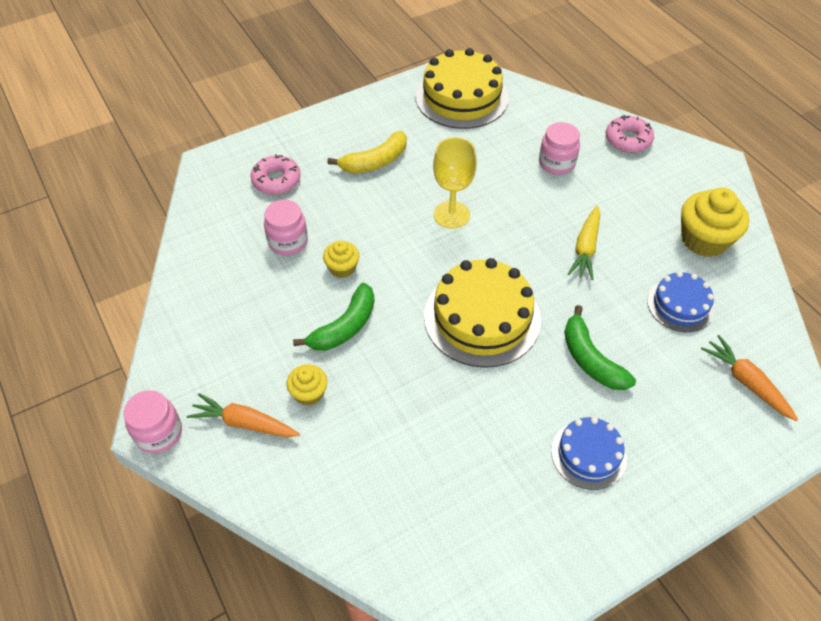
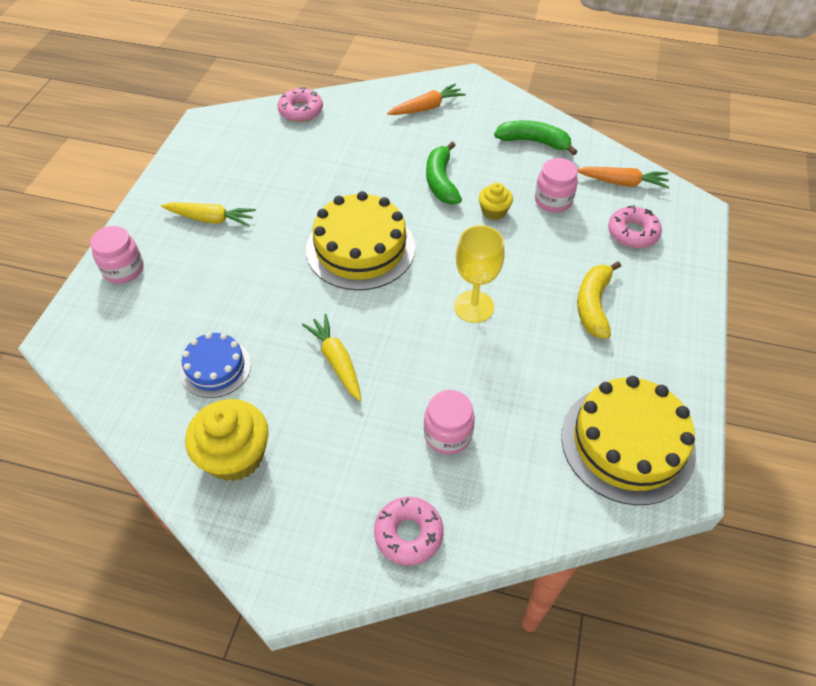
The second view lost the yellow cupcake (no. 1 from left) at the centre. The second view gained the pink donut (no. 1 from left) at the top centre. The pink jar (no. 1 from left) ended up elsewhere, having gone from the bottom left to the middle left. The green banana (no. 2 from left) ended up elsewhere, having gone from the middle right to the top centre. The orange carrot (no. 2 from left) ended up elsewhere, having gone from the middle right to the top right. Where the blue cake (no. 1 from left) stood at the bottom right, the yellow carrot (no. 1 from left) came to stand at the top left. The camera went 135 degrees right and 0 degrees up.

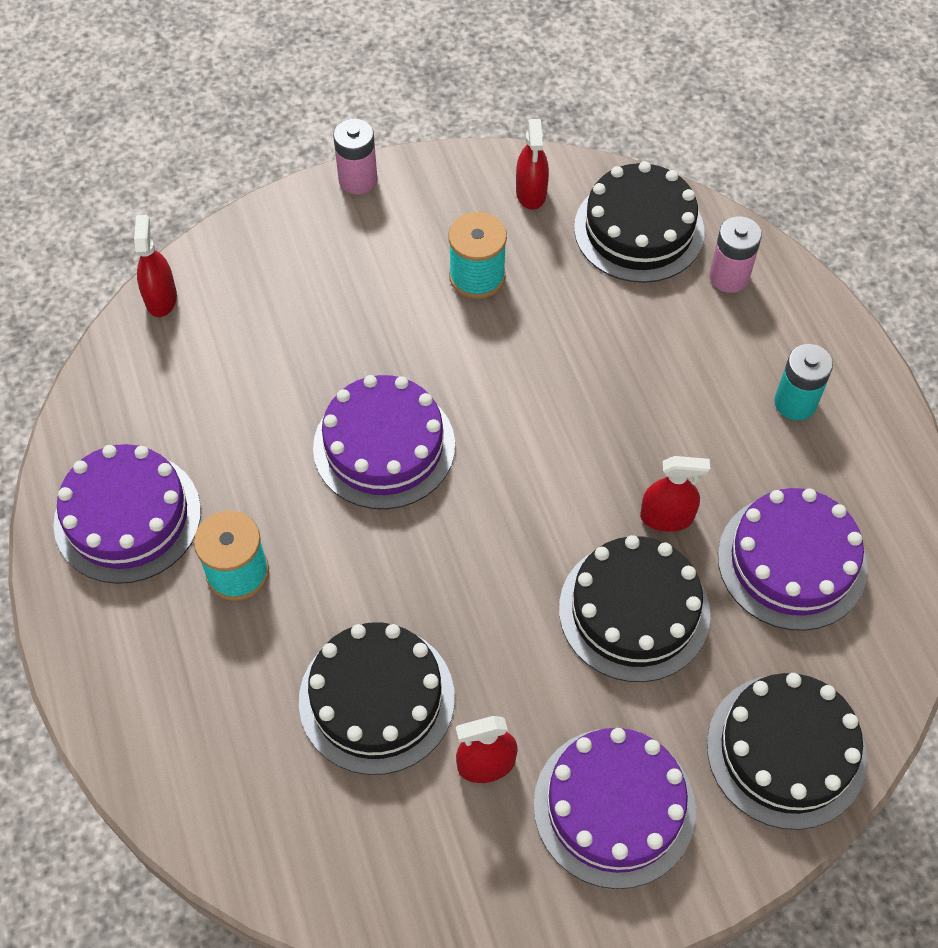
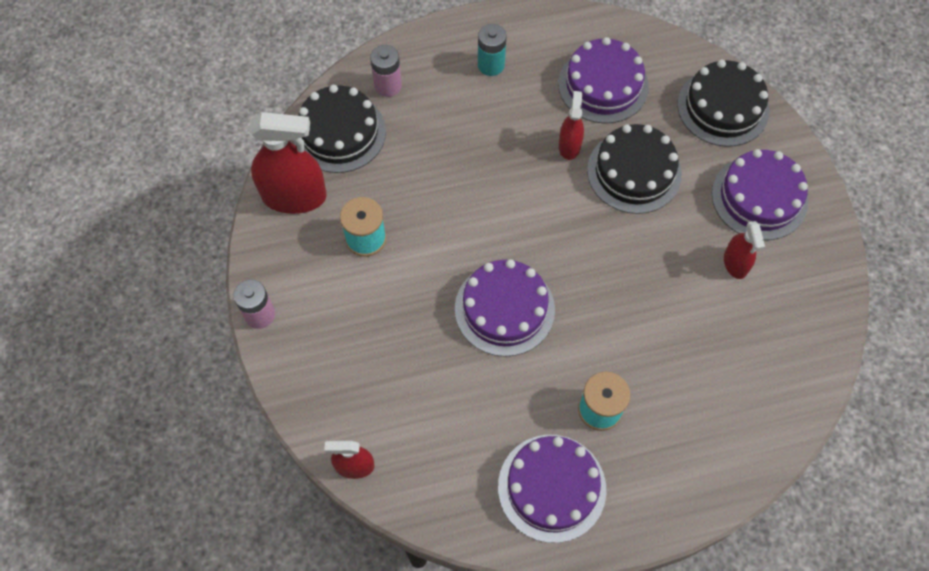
The second view lost the black cake (no. 1 from left) at the bottom centre. The size of the red spray bottle (no. 3 from left in the first image) at the top centre changed by a factor of 1.86. The camera went 85 degrees left and 5 degrees up.

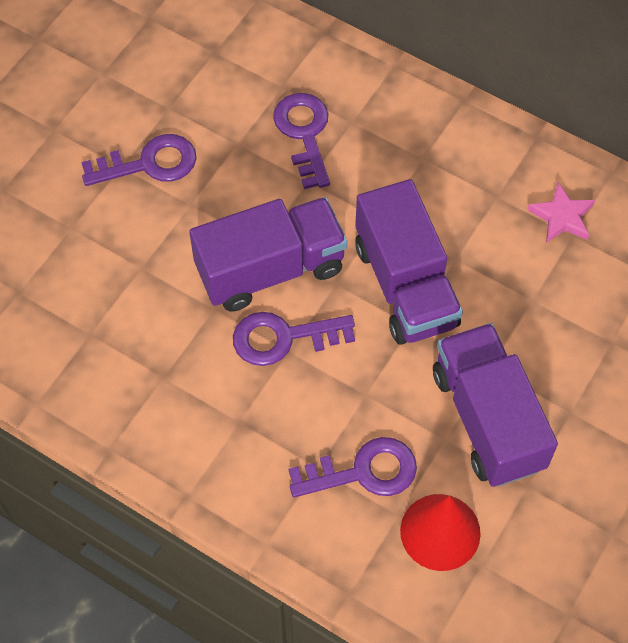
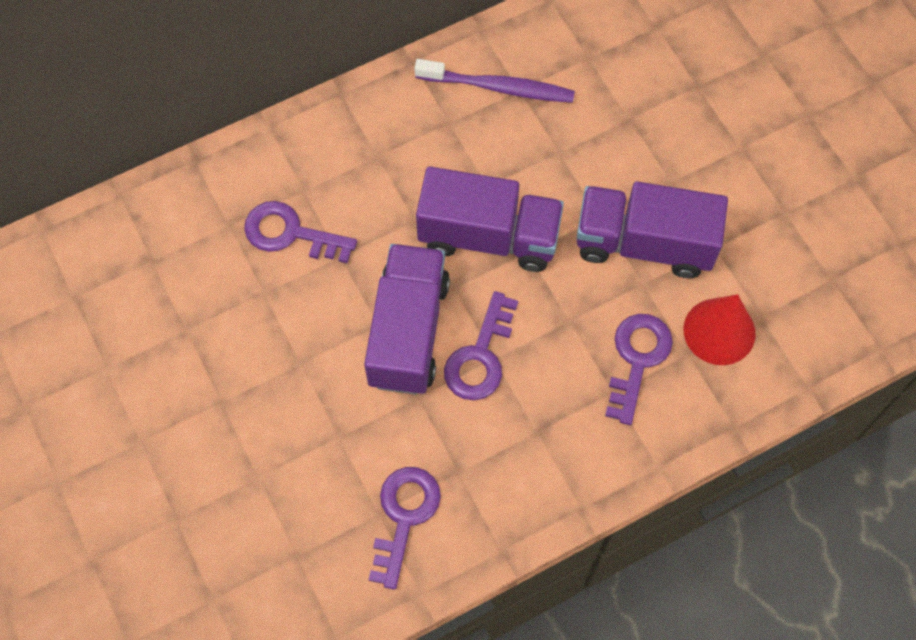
The purple key (no. 1 from left in the first image) ended up elsewhere, having gone from the top left to the bottom centre. Where the pink star stood at the top right, the purple toothbrush came to stand at the top centre. The camera went 60 degrees left and 5 degrees up.

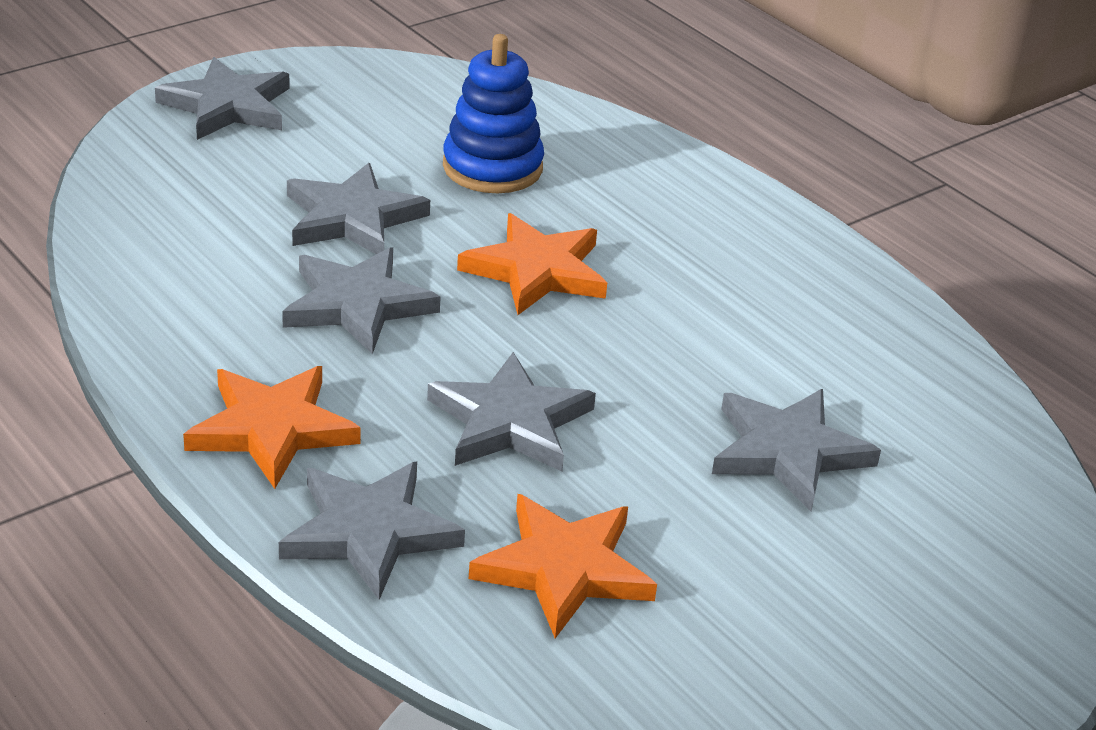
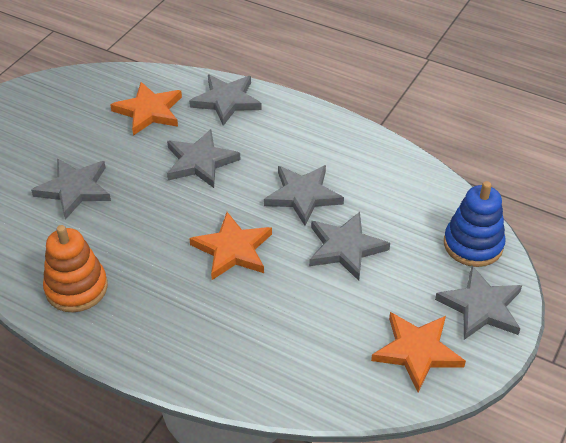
The second view gained the orange stacking toy at the middle left. The orange star (no. 1 from left in the first image) ended up elsewhere, having gone from the middle left to the bottom right. The blue stacking toy ended up elsewhere, having gone from the top centre to the middle right. The camera went 160 degrees right and 10 degrees up.

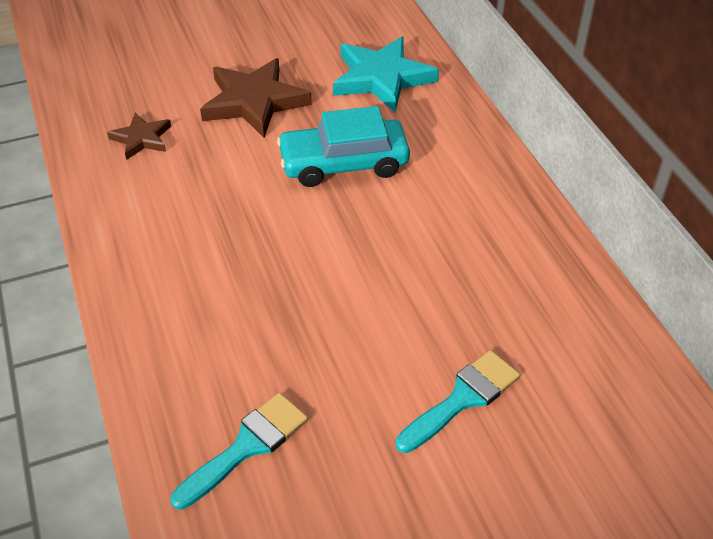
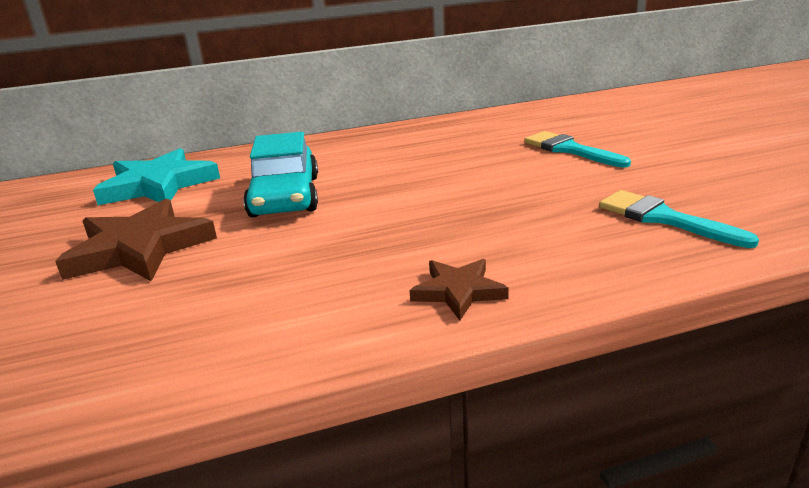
The brown star (no. 1 from left in the first image) ended up elsewhere, having gone from the top left to the centre. The camera went 85 degrees left and 20 degrees down.

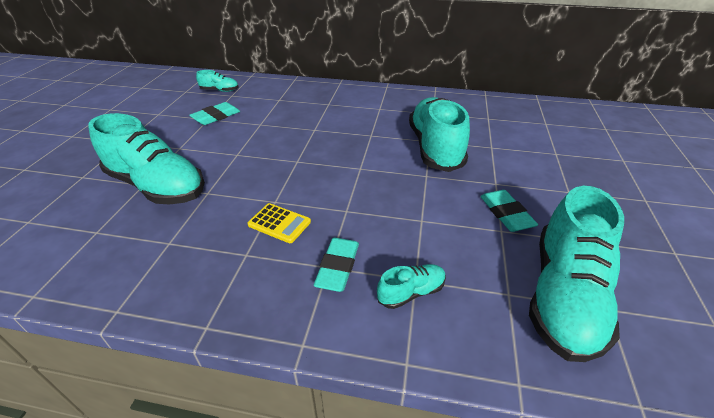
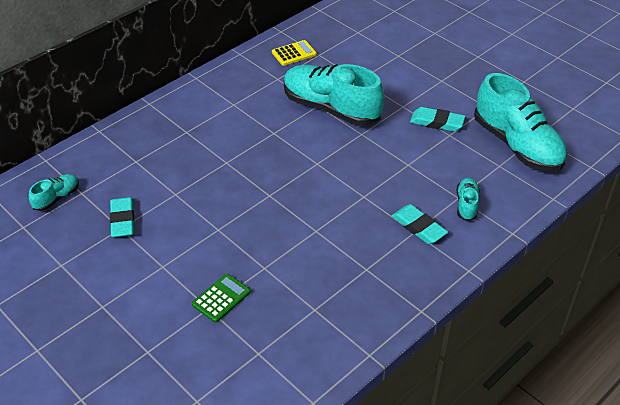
The yellow calculator ended up elsewhere, having gone from the centre to the top centre. Where the turquoise shoe (no. 1 from left) stood at the middle left, the green calculator came to stand at the bottom centre. The camera went 55 degrees left and 5 degrees up.

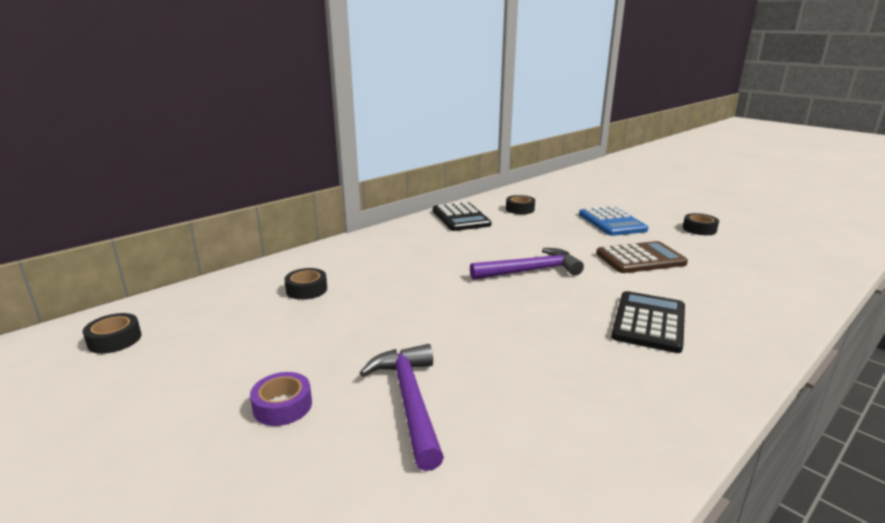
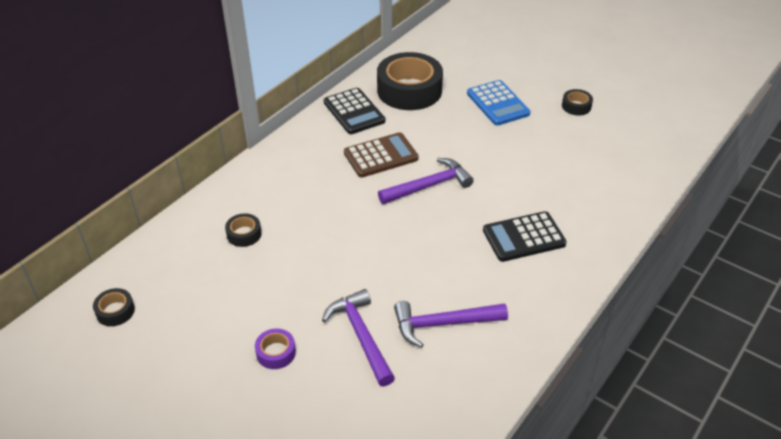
The second view gained the purple hammer (no. 3 from left) at the bottom centre. The brown calculator ended up elsewhere, having gone from the middle right to the centre. The black calculator (no. 2 from left) at the middle right ended up facing another way, 120 degrees counterclockwise from before. The size of the black tape (no. 3 from left) at the centre changed by a factor of 2.28. The camera went 10 degrees left and 20 degrees up.

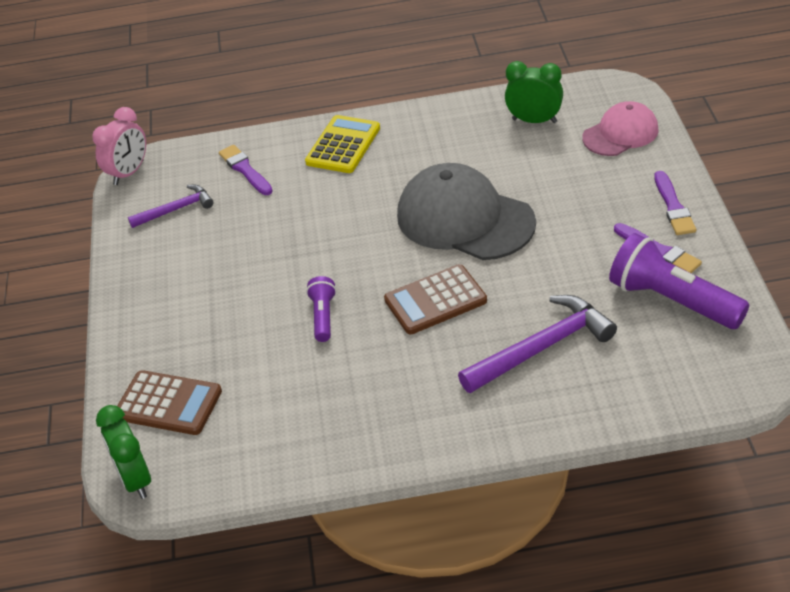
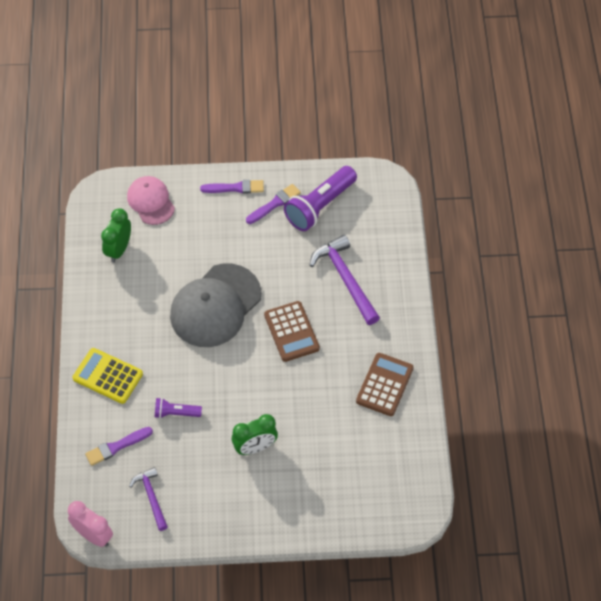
The green clock (no. 1 from left in the first image) ended up elsewhere, having gone from the bottom left to the bottom centre. The brown calculator (no. 1 from left in the first image) ended up elsewhere, having gone from the bottom left to the centre. The purple flashlight (no. 1 from left) ended up elsewhere, having gone from the centre to the bottom left. The camera went 90 degrees left and 15 degrees up.

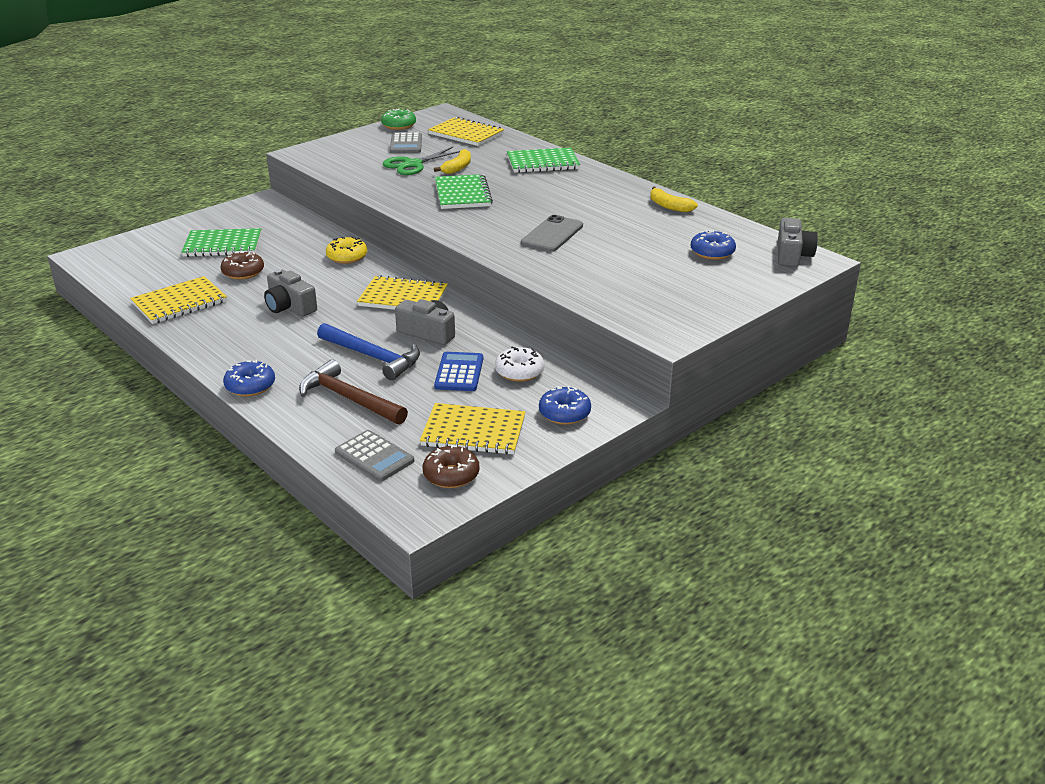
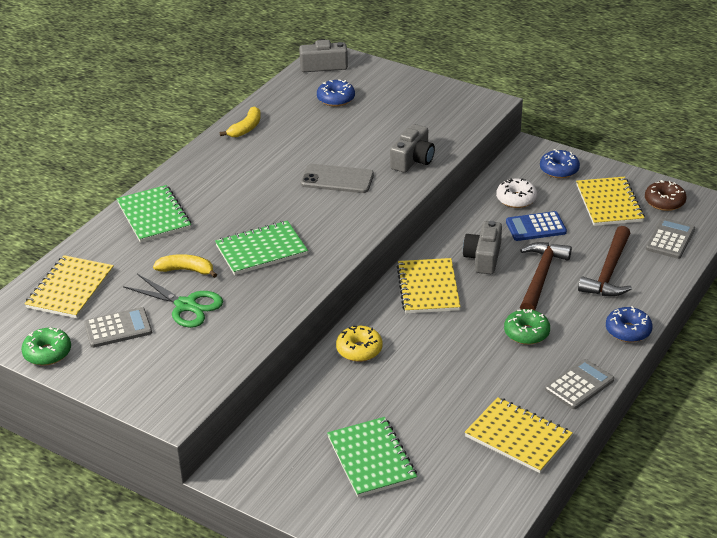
The second view lost the brown donut (no. 1 from left) at the middle left. The second view gained the green donut (no. 2 from left) at the middle right. The second view gained the grey calculator (no. 2 from left) at the bottom right. The grey camera (no. 1 from left in the first image) ended up elsewhere, having gone from the middle left to the top centre. What was the blue hammer at the centre turned into the brown hammer (no. 1 from left) at the middle right. The camera went 105 degrees left and 5 degrees up.

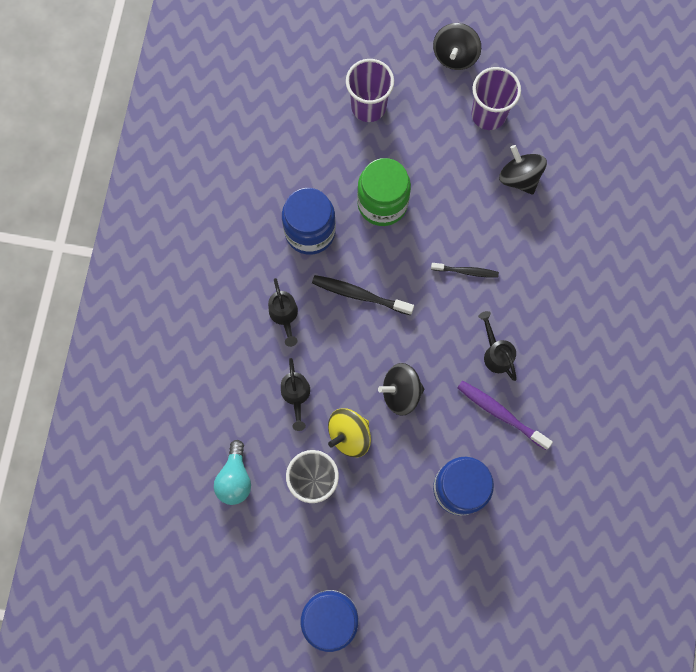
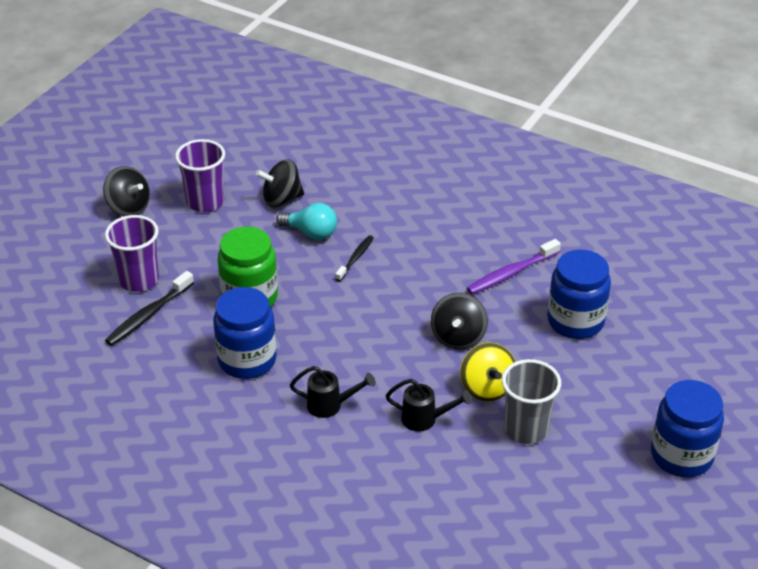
The second view lost the black watering can (no. 3 from left) at the middle right. The turquoise light bulb ended up elsewhere, having gone from the bottom centre to the centre. The black toothbrush (no. 1 from left) ended up elsewhere, having gone from the centre to the middle left. The camera went 70 degrees left and 35 degrees down.

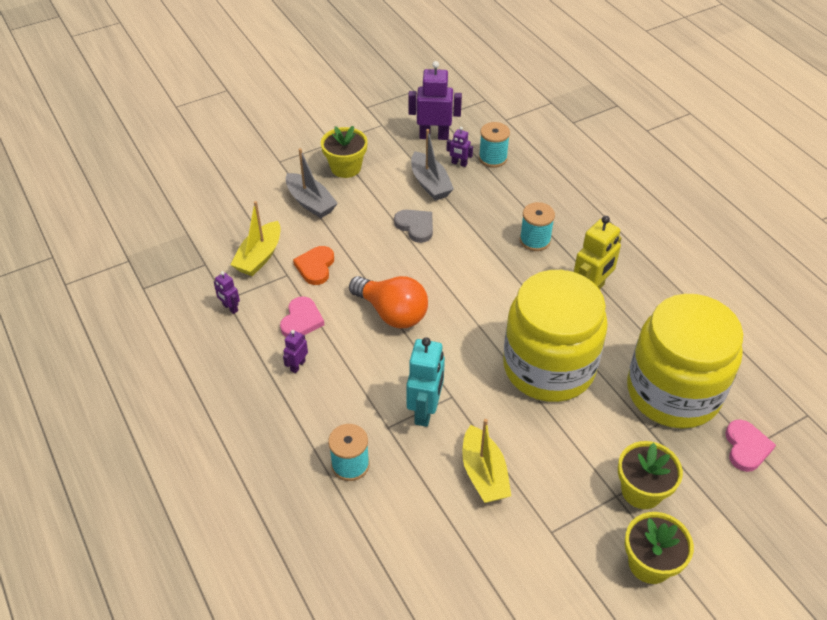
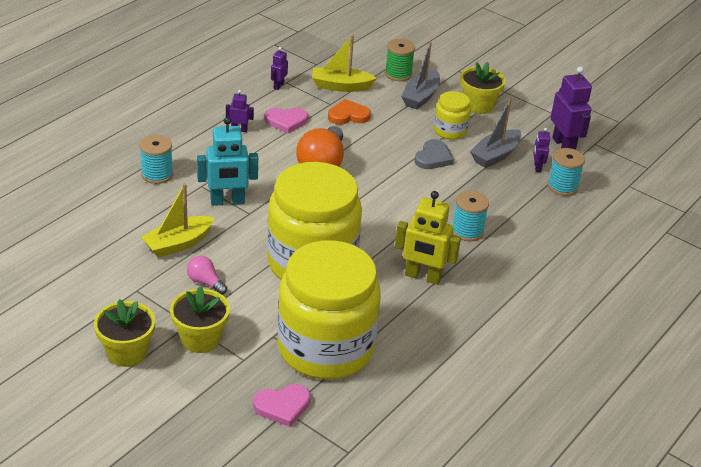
The second view gained the pink light bulb at the middle left. The second view gained the green spool at the top centre. The second view gained the yellow jar (no. 3 from left) at the top centre. The camera went 65 degrees right and 10 degrees down.

